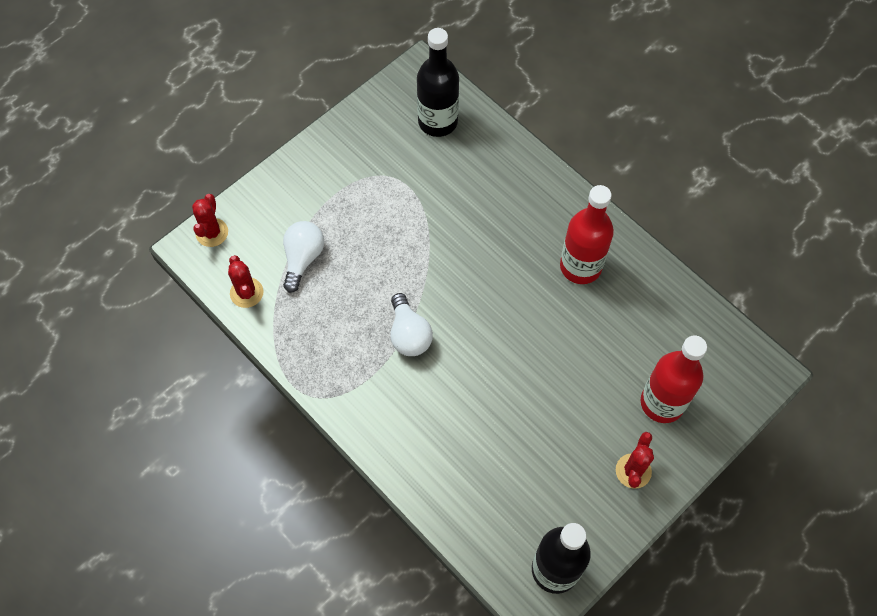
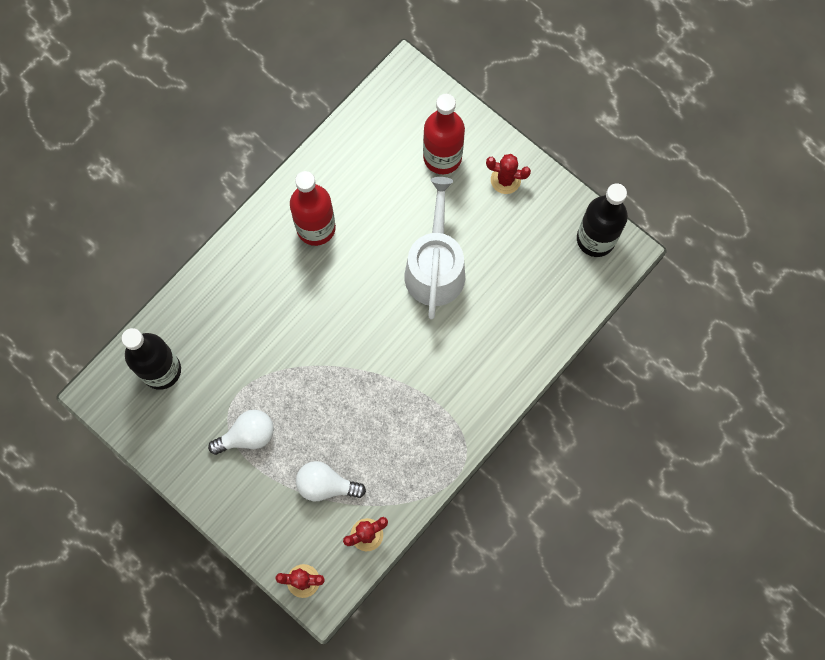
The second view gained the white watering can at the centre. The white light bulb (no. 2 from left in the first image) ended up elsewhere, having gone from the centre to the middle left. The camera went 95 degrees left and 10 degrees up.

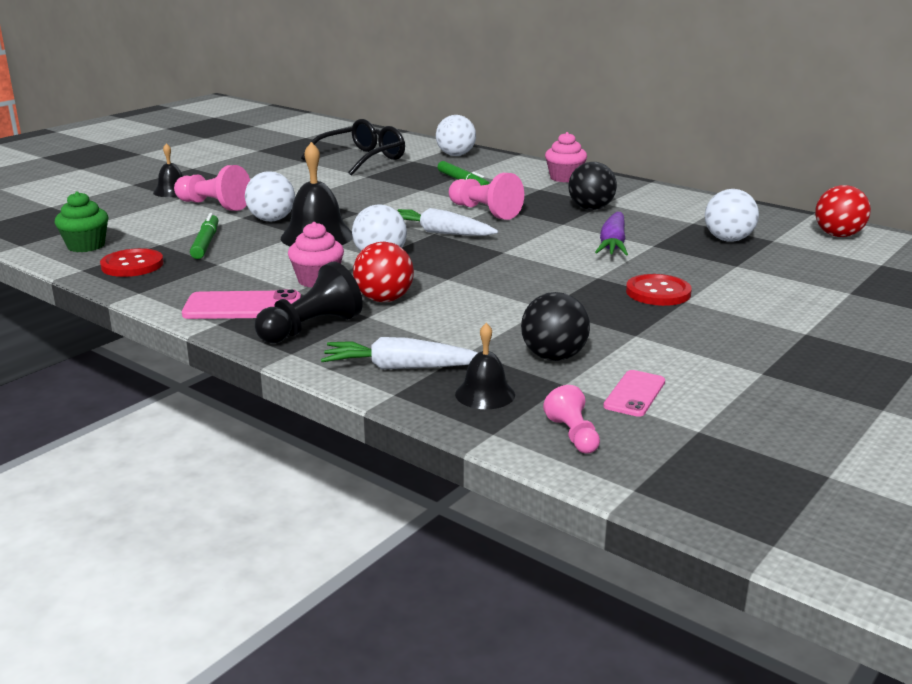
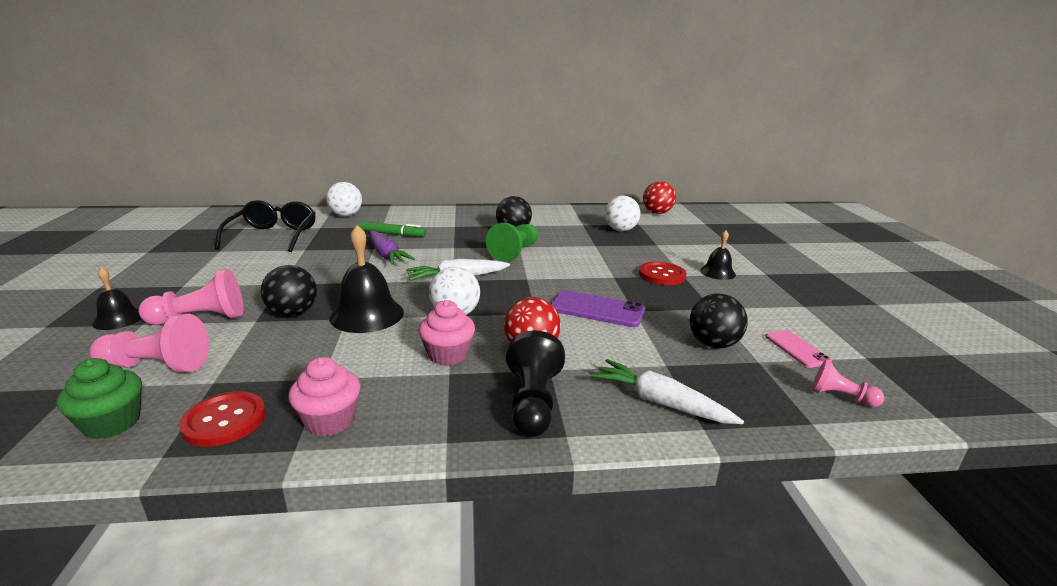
The second view lost the pink phone (no. 1 from left) at the middle left. The second view lost the green marker (no. 1 from left) at the middle left. The second view gained the green pawn at the centre. The second view gained the purple phone at the centre. The pink pawn (no. 2 from left in the first image) ended up elsewhere, having gone from the top centre to the middle left. The black bell (no. 3 from left) ended up elsewhere, having gone from the centre to the middle right. The pink cupcake (no. 2 from left in the first image) ended up elsewhere, having gone from the top centre to the bottom left. The purple carrot ended up elsewhere, having gone from the middle right to the centre. What was the white ball (no. 1 from left) at the top left turned into the black ball (no. 1 from left) at the middle left. The white carrot (no. 1 from left in the first image) at the centre ended up facing another way, 75 degrees clockwise from before. The camera went 45 degrees left and 0 degrees up.

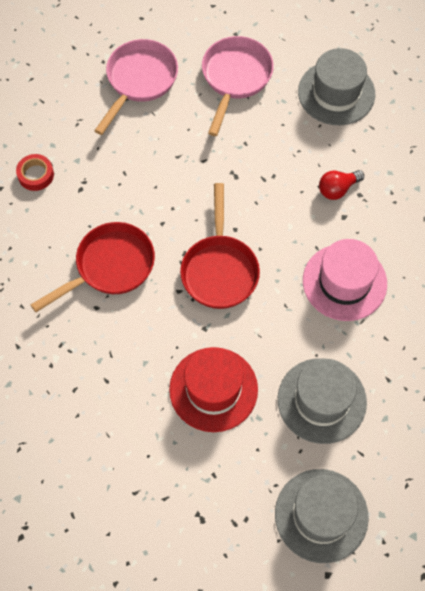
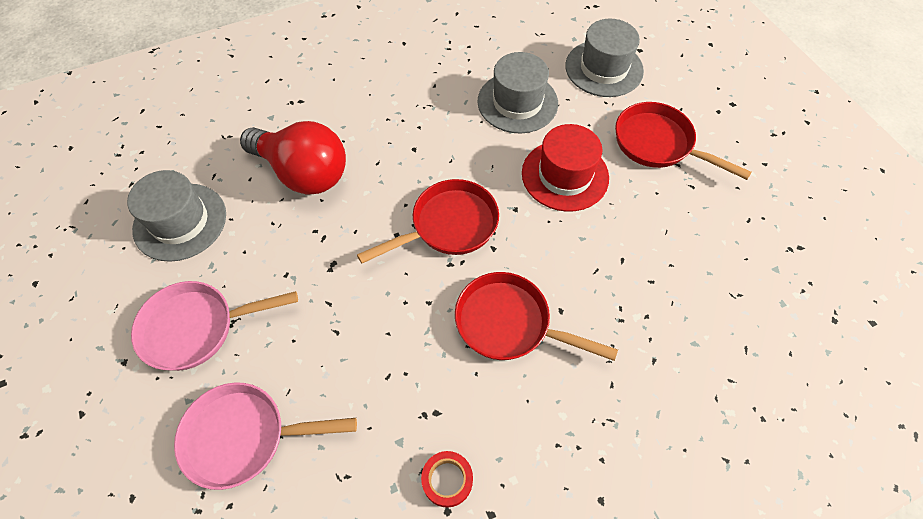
The second view lost the pink hat at the middle right. The second view gained the red pan (no. 3 from left) at the top right. The size of the red light bulb at the top right changed by a factor of 2.21. The camera went 120 degrees left and 5 degrees down.

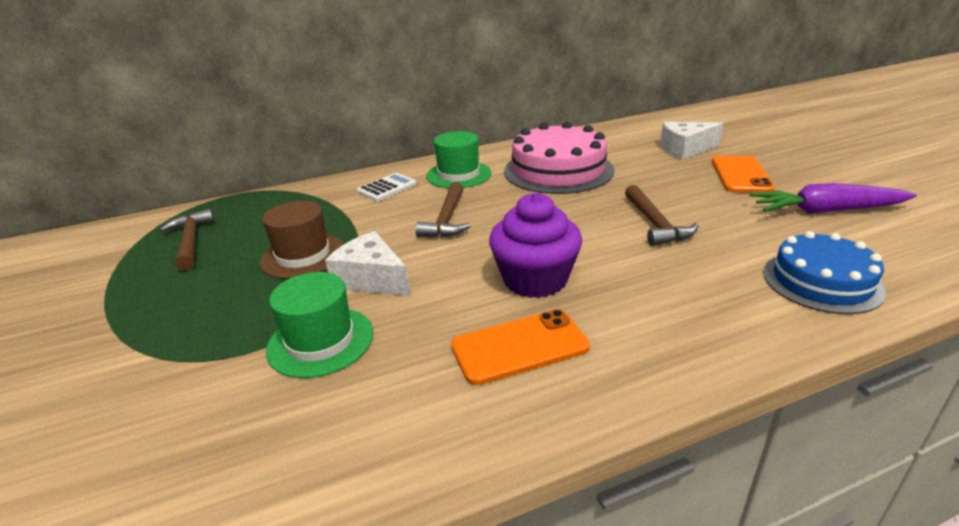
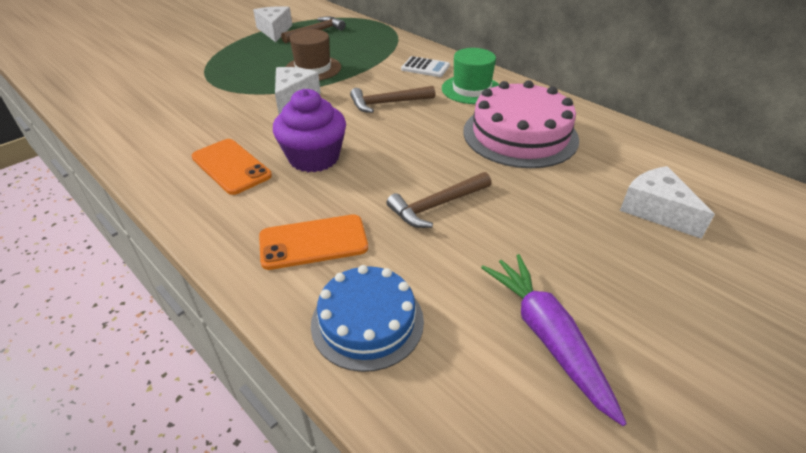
The second view lost the green hat (no. 1 from left) at the centre. The second view gained the white cheese (no. 1 from left) at the top centre. The orange phone (no. 2 from left) ended up elsewhere, having gone from the top right to the centre. The camera went 65 degrees right and 10 degrees up.

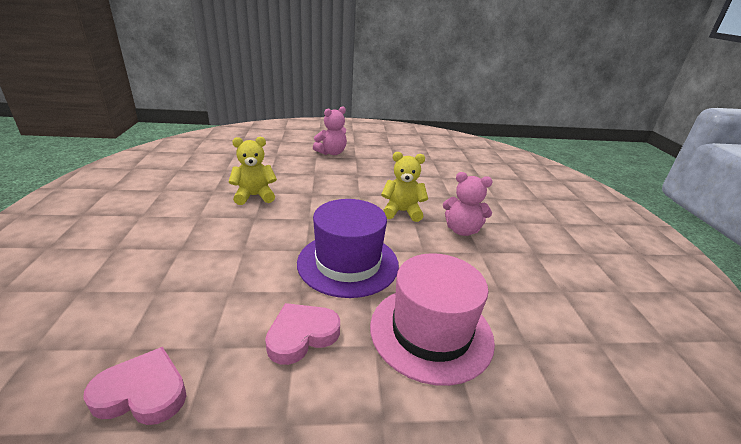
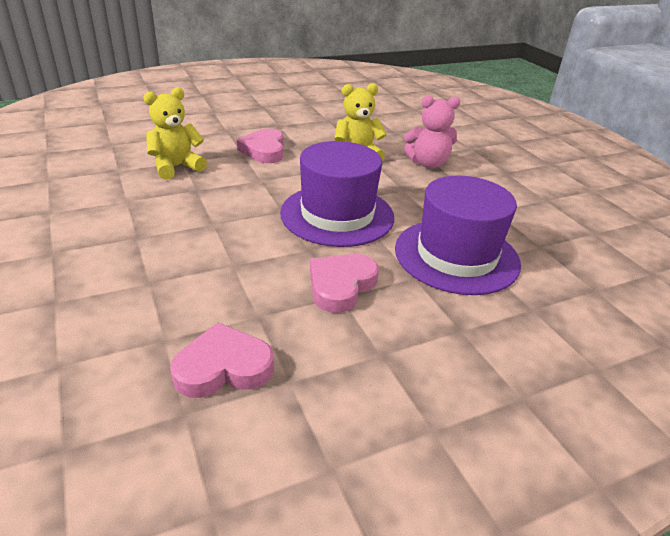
The second view lost the pink teddy bear (no. 1 from left) at the top centre. The second view gained the pink heart (no. 2 from left) at the top centre. What was the pink hat at the bottom centre turned into the purple hat (no. 2 from left) at the middle right. The camera went 20 degrees left and 5 degrees up.

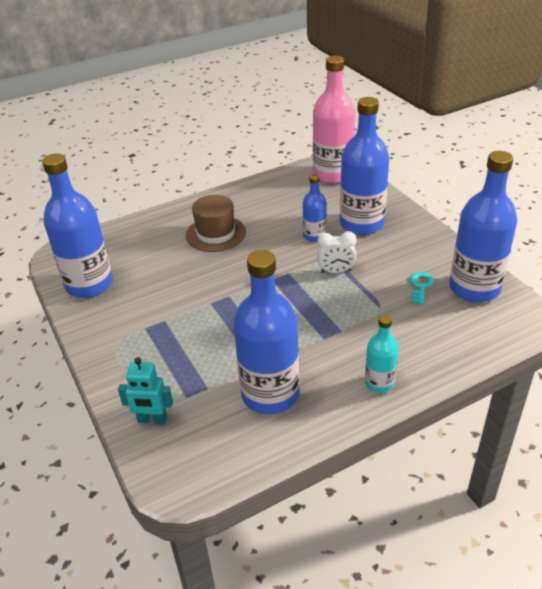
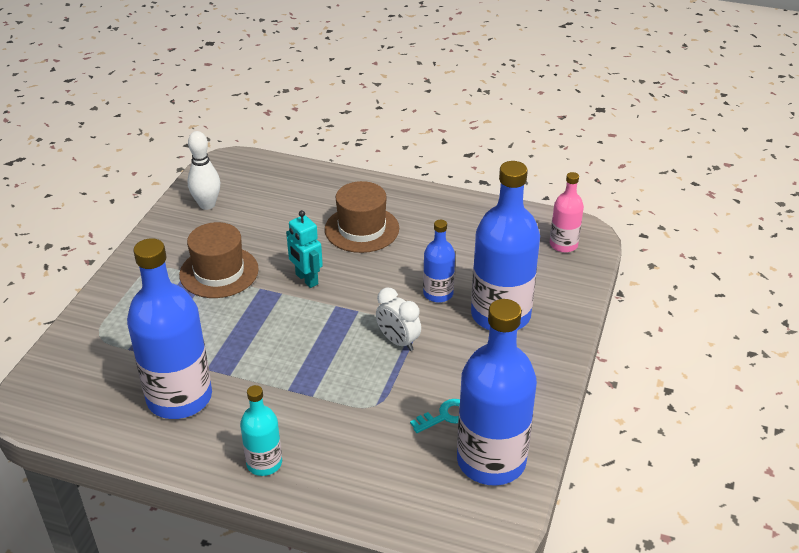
The second view gained the brown hat (no. 1 from left) at the middle left. The turquoise robot ended up elsewhere, having gone from the middle left to the centre. Where the blue bottle (no. 1 from left) stood at the middle left, the white bowling pin came to stand at the top left. The size of the pink bottle at the top centre changed by a factor of 0.51. The camera went 45 degrees right and 0 degrees up.

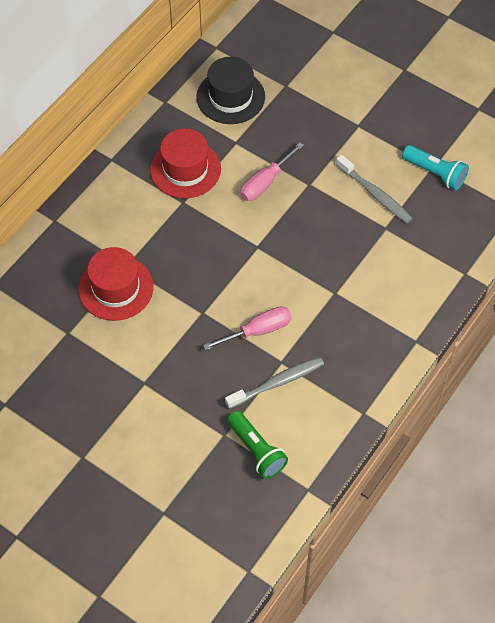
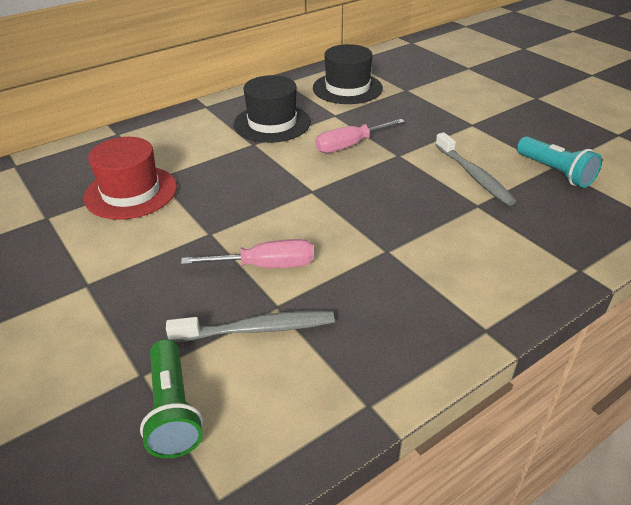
What was the red hat (no. 2 from left) at the top centre turned into the black hat (no. 1 from left) at the top centre. The camera went 20 degrees right and 20 degrees down.

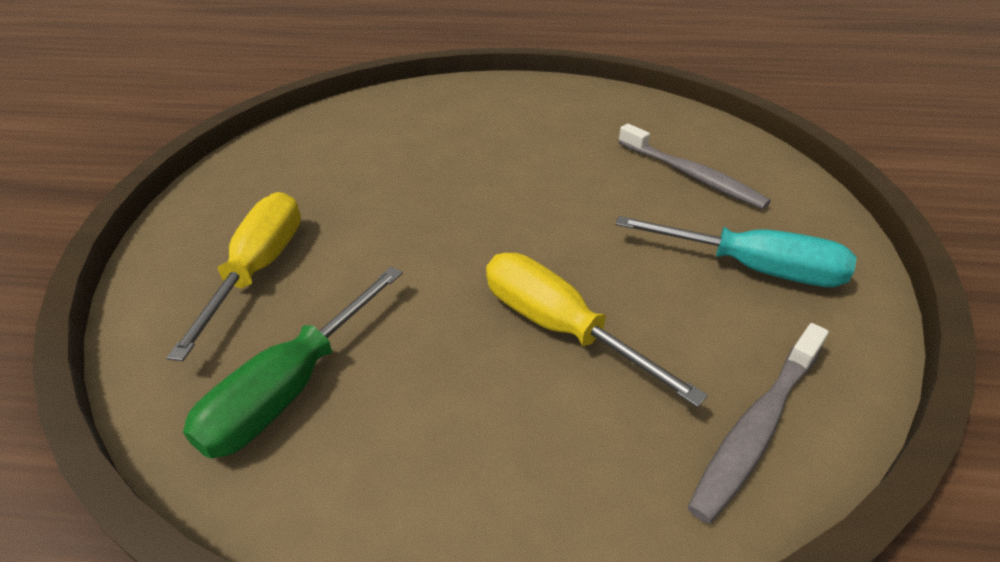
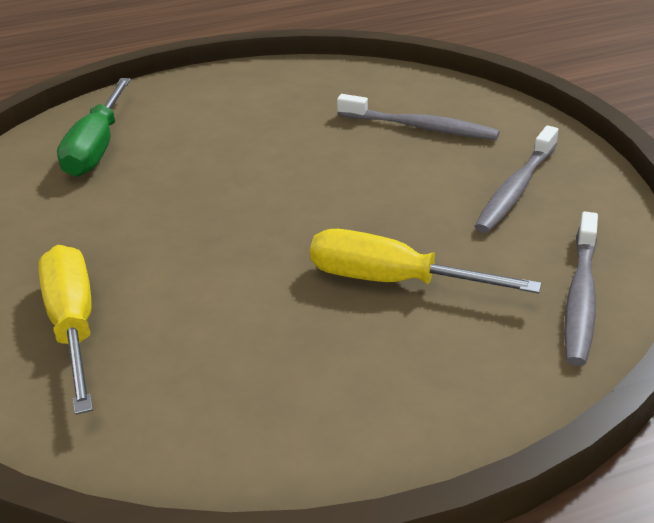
The green screwdriver ended up elsewhere, having gone from the middle left to the top left. Where the turquoise screwdriver stood at the middle right, the grey toothbrush (no. 2 from left) came to stand at the middle right. The camera went 25 degrees left and 5 degrees down.

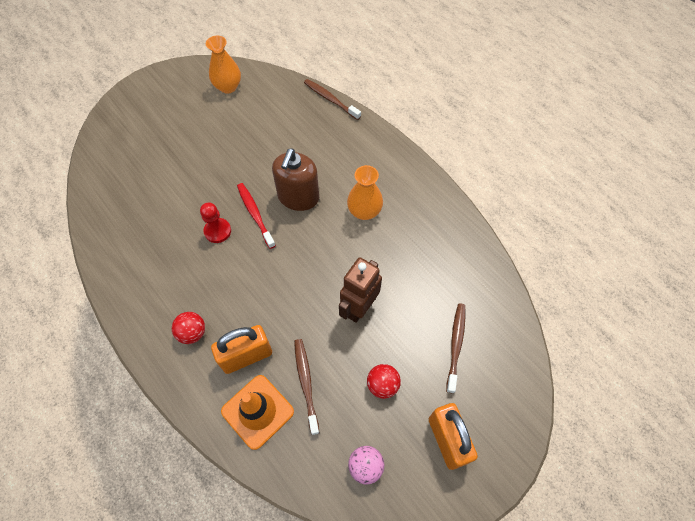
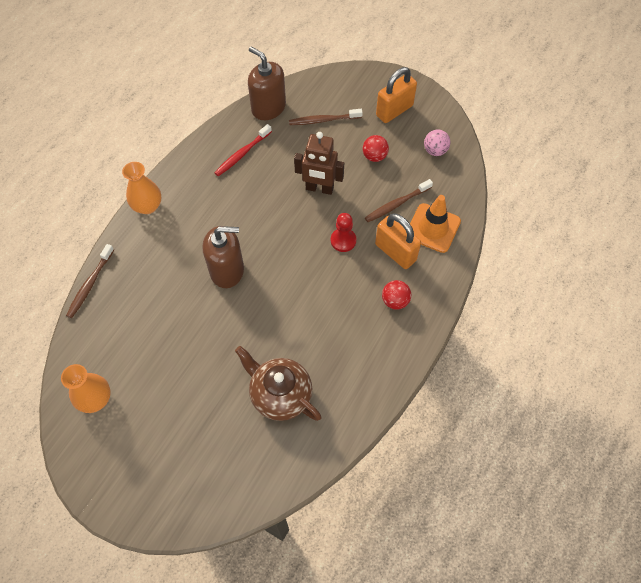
The second view gained the brown teapot at the centre. The second view gained the brown soap dispenser (no. 2 from left) at the top centre. The red pawn ended up elsewhere, having gone from the middle left to the centre. The red toothbrush ended up elsewhere, having gone from the centre to the top centre. The orange vase (no. 2 from left) ended up elsewhere, having gone from the centre to the top left. The camera went 110 degrees left and 0 degrees up.

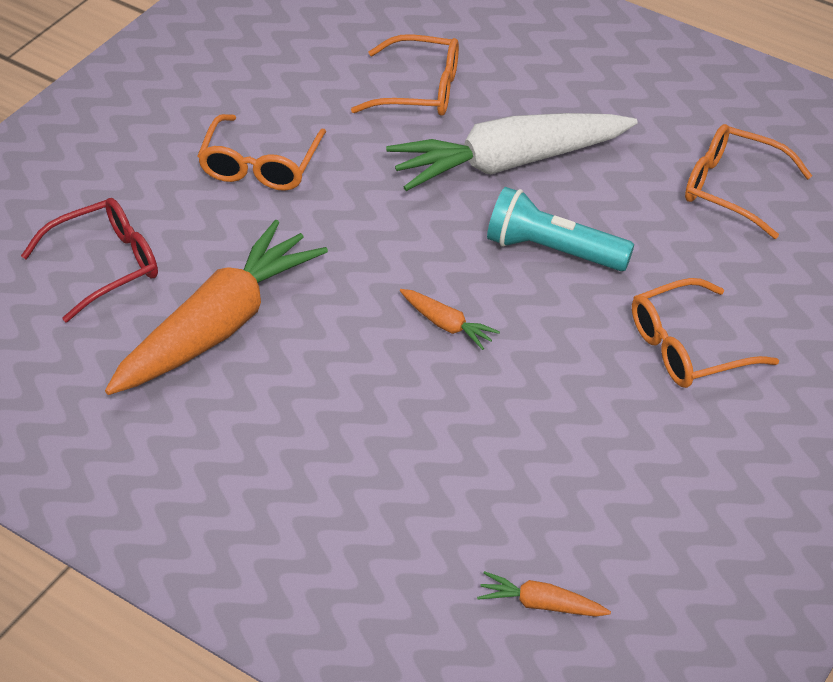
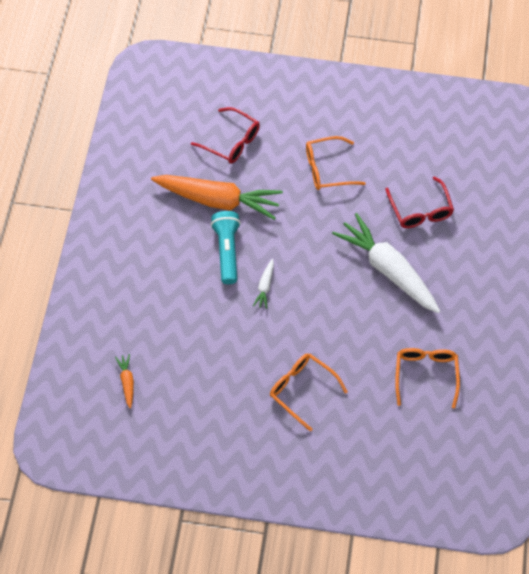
The turquoise flashlight ended up elsewhere, having gone from the middle right to the centre. What was the orange glasses (no. 2 from left) at the top centre turned into the red glasses (no. 2 from left) at the middle right. What was the orange carrot (no. 2 from left) at the centre turned into the white carrot (no. 1 from left) at the centre. The camera went 65 degrees right and 15 degrees up.

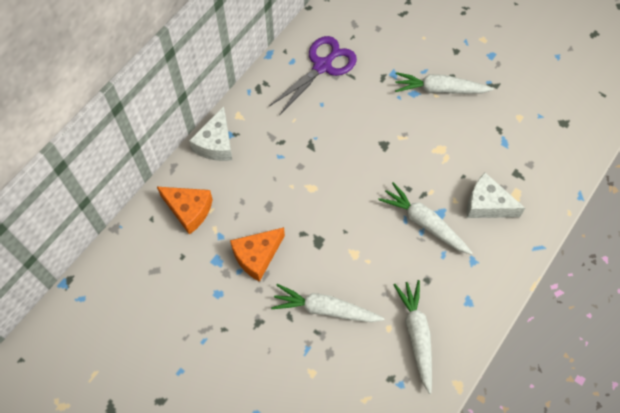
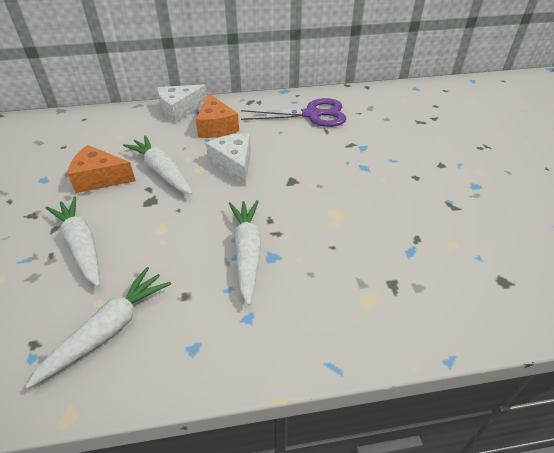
The orange cheese (no. 1 from left in the first image) ended up elsewhere, having gone from the middle left to the top centre. The white carrot (no. 4 from left in the first image) ended up elsewhere, having gone from the top right to the middle left. The white cheese (no. 2 from left) ended up elsewhere, having gone from the middle right to the centre. The camera went 45 degrees right and 20 degrees down.

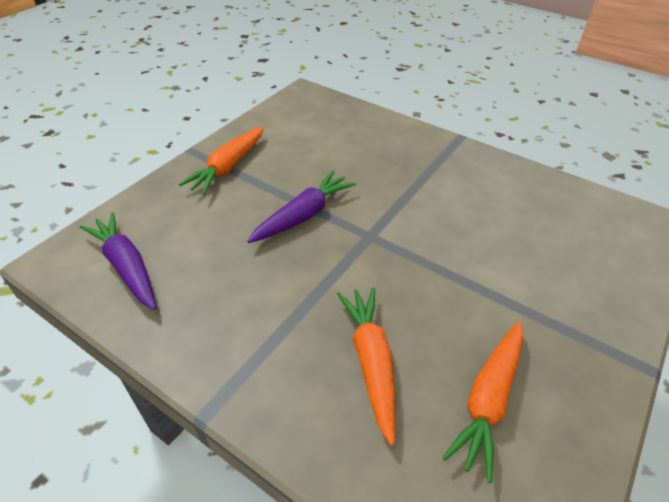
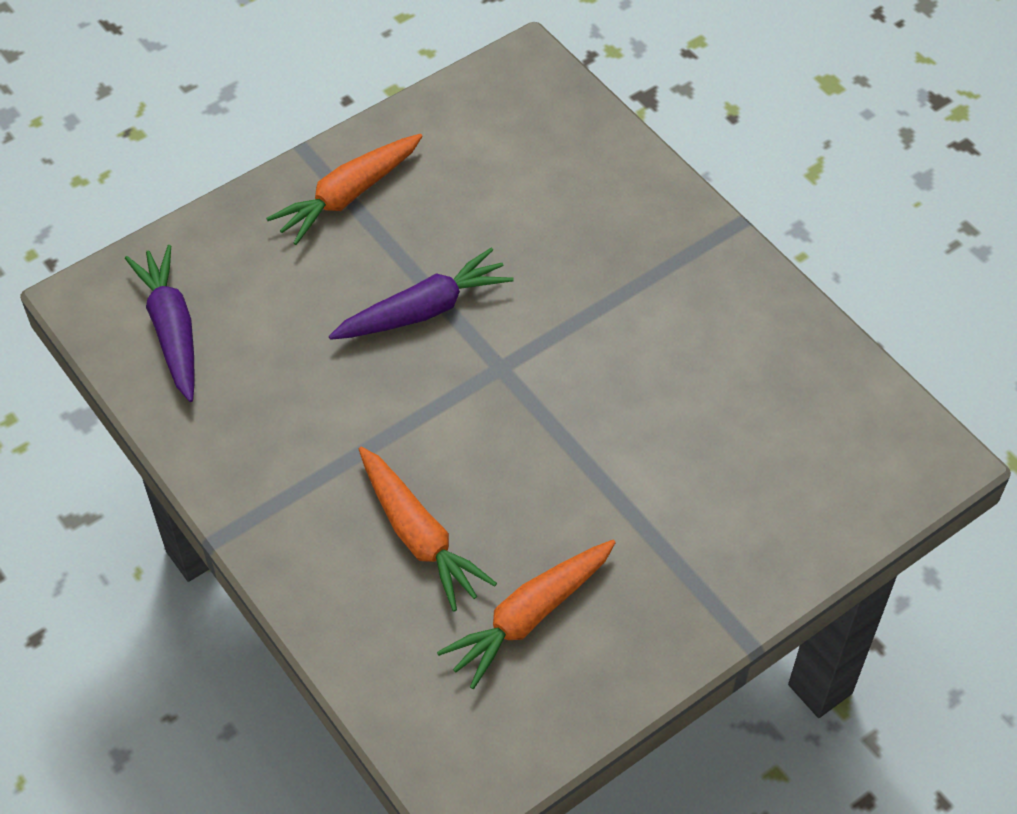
The orange carrot (no. 2 from left) at the bottom centre ended up facing another way, 135 degrees clockwise from before. The camera went 20 degrees right and 10 degrees up.

